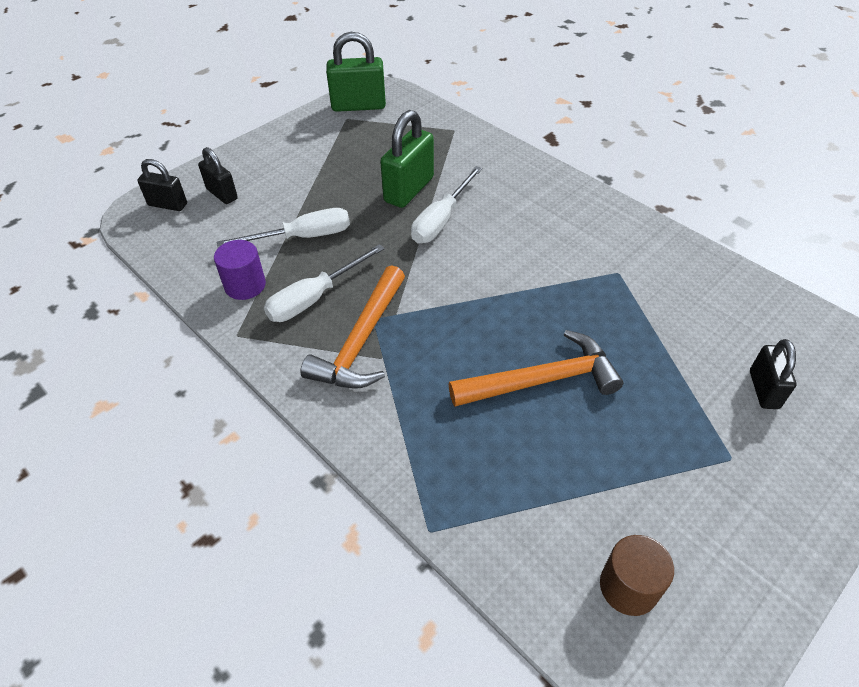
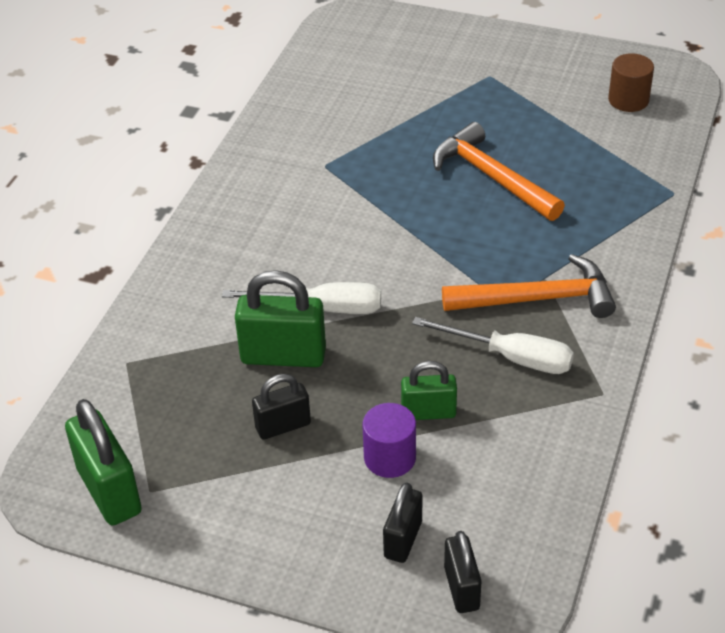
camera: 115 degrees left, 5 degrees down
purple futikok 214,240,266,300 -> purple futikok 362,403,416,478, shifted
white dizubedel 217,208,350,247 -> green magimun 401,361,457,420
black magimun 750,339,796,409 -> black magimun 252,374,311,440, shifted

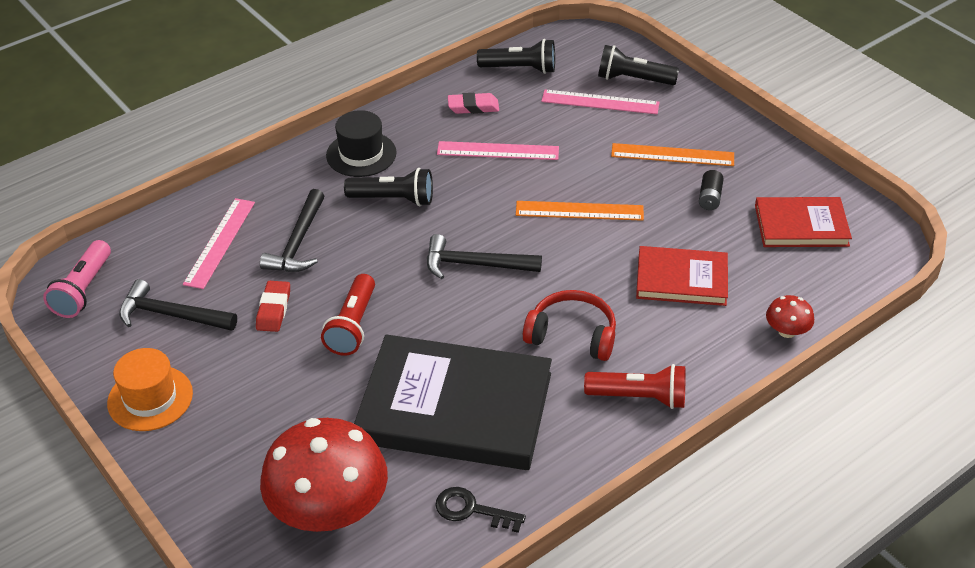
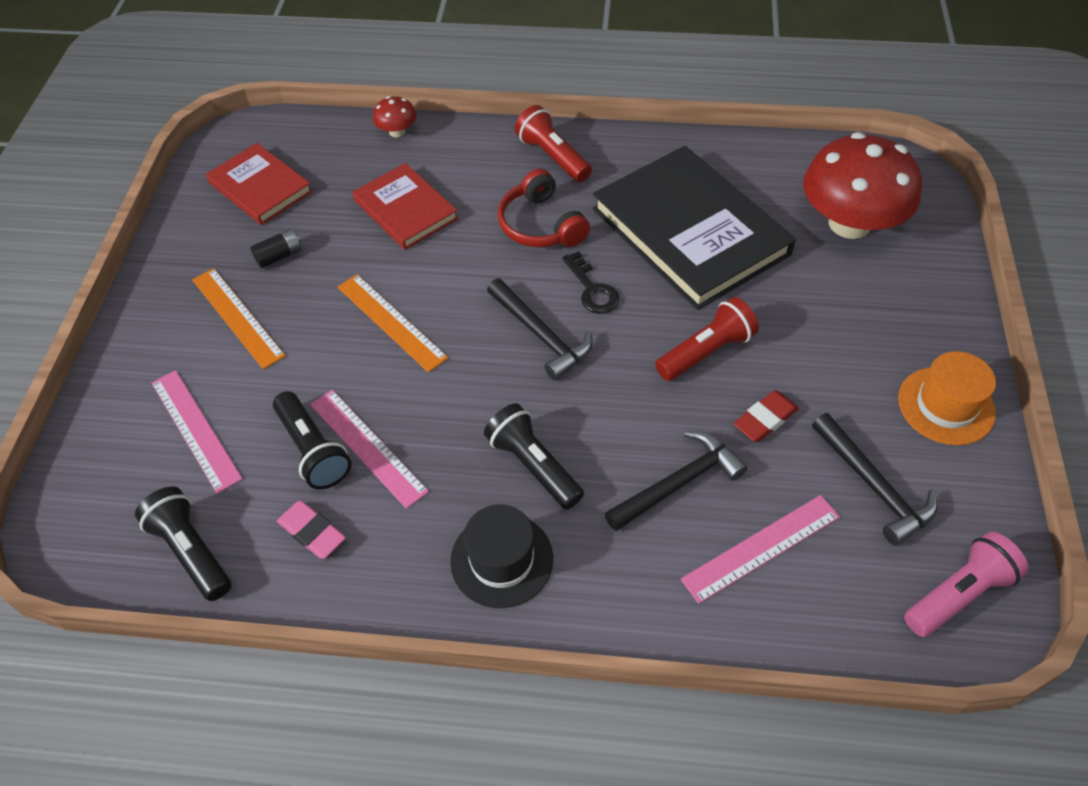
camera: 135 degrees left, 10 degrees up
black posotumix 435,487,526,533 -> black posotumix 562,251,620,314, shifted
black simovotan 598,45,679,85 -> black simovotan 273,391,351,490, shifted

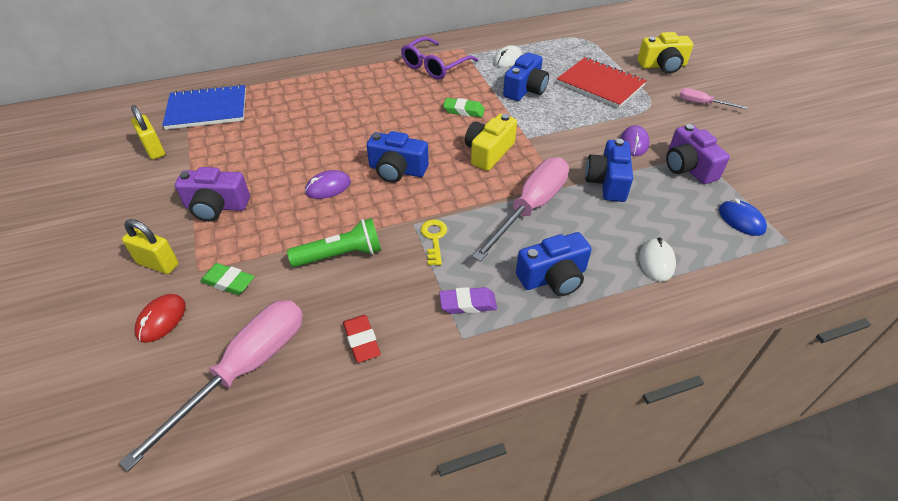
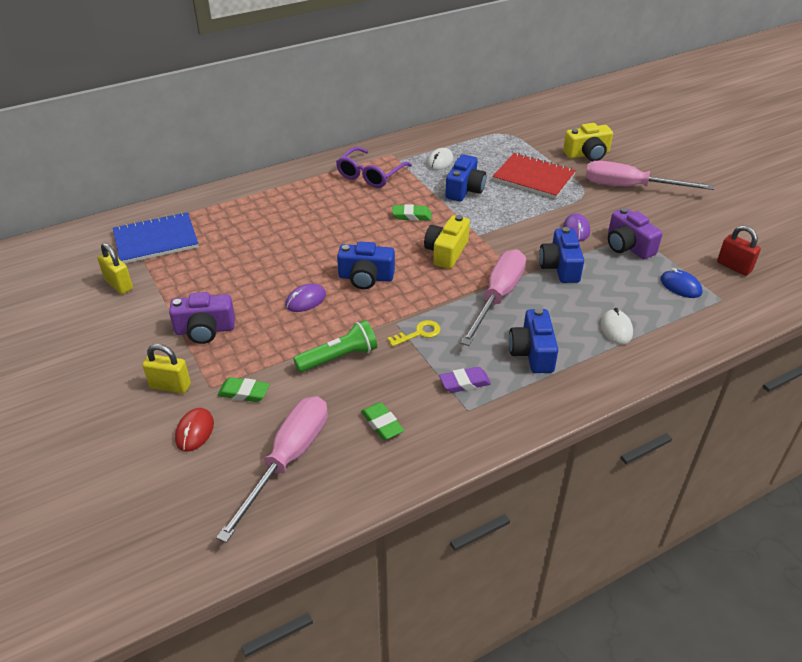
camera: 10 degrees left, 5 degrees down
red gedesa 343,315,381,363 -> green gedesa 361,402,404,440
yellow posotumix 421,220,447,265 -> yellow posotumix 387,320,441,347, 75 degrees clockwise
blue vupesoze 516,232,592,296 -> blue vupesoze 509,308,558,373, 120 degrees clockwise
pink dizubedel 679,88,748,109 -> pink dizubedel 585,161,714,190, x2.04
none -> red magimun 717,225,761,276

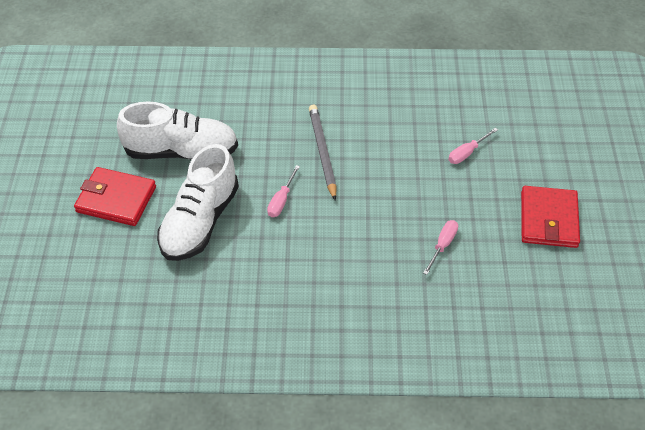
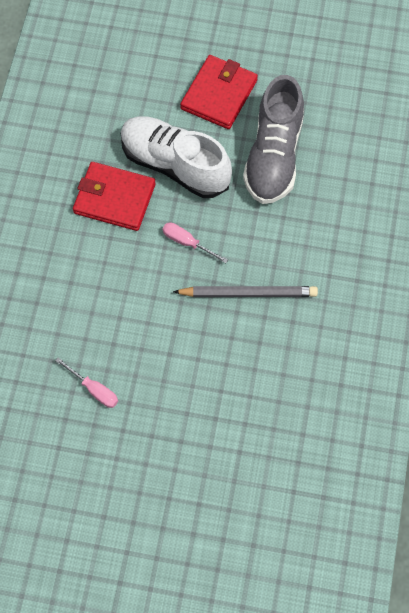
camera: 100 degrees right, 15 degrees up
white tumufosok 117,102,238,160 -> grey tumufosok 243,75,304,204
pink dizubedel 448,128,498,164 -> none
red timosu 521,186,580,248 -> red timosu 73,162,156,231, shifted

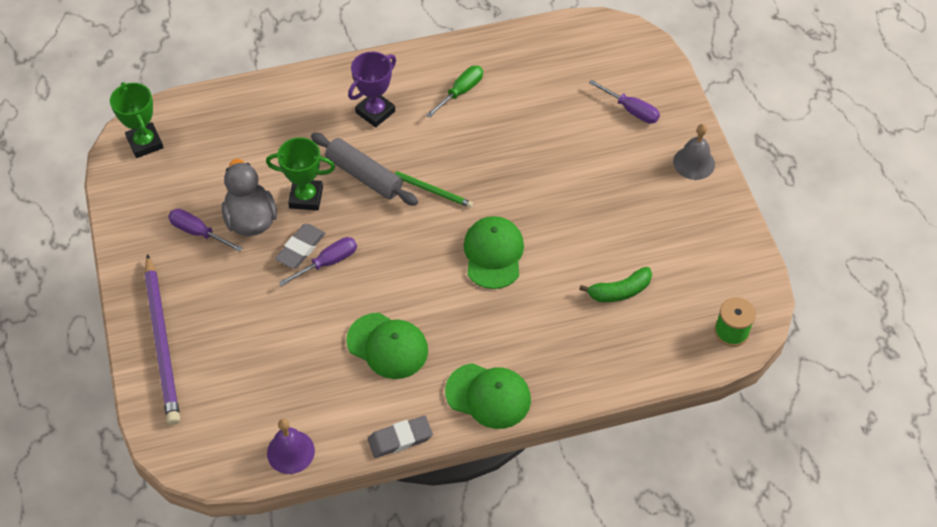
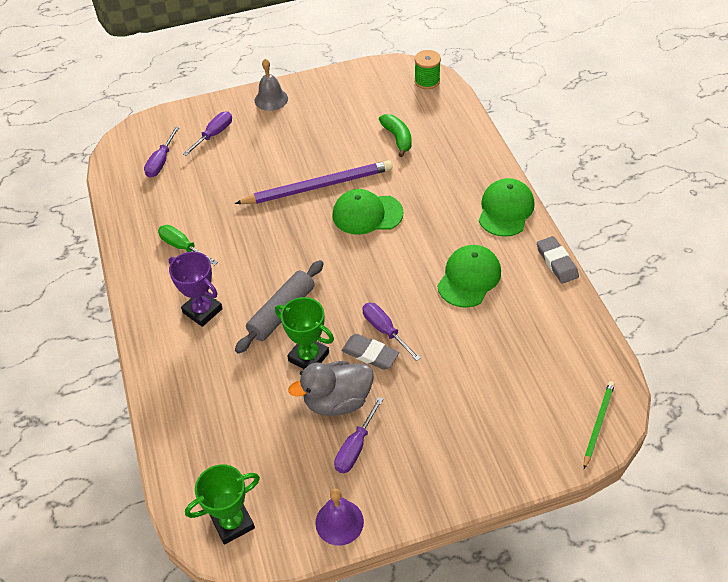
camera: 90 degrees left, 5 degrees down
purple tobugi 144,254,180,425 -> purple tobugi 235,160,392,204, shifted
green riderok 266,137,335,211 -> green riderok 275,297,334,369, 60 degrees counterclockwise
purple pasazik 267,419,315,474 -> purple pasazik 315,489,364,546, shifted
green tobugi 390,170,473,208 -> green tobugi 584,381,615,469, shifted
none -> purple dizubedel 144,126,180,178

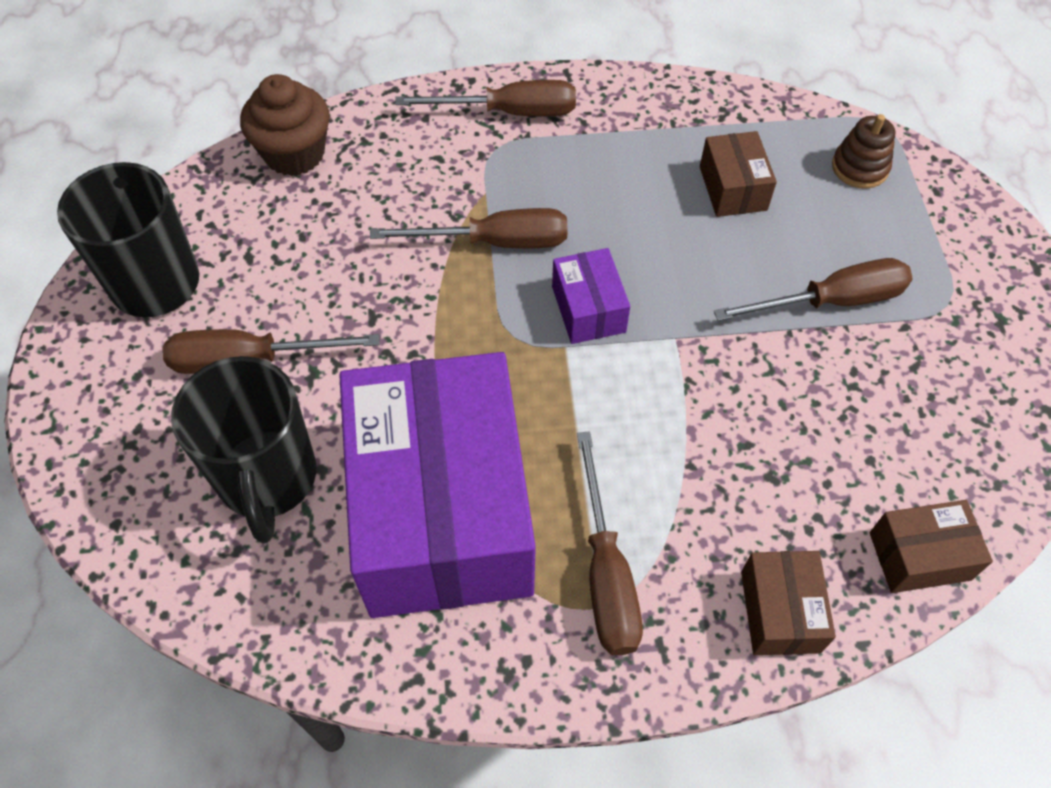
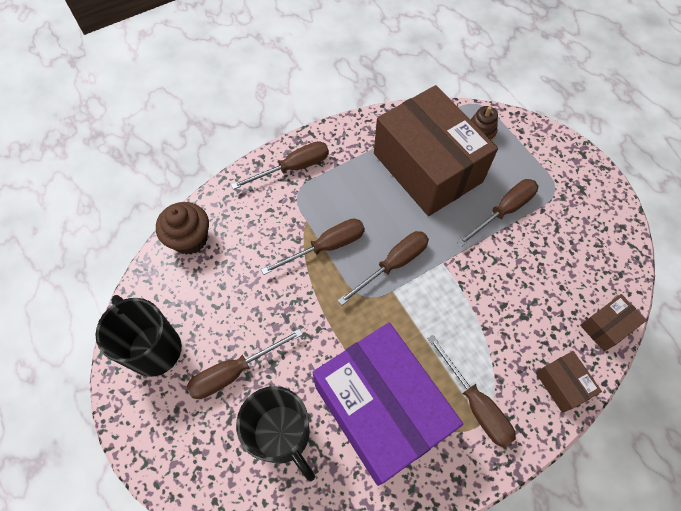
camera: 25 degrees left, 5 degrees up
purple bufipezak 552,248,630,344 -> brown dizubedel 338,231,429,305
brown bufipezak 700,131,777,217 -> brown bufipezak 374,85,498,216, x2.46

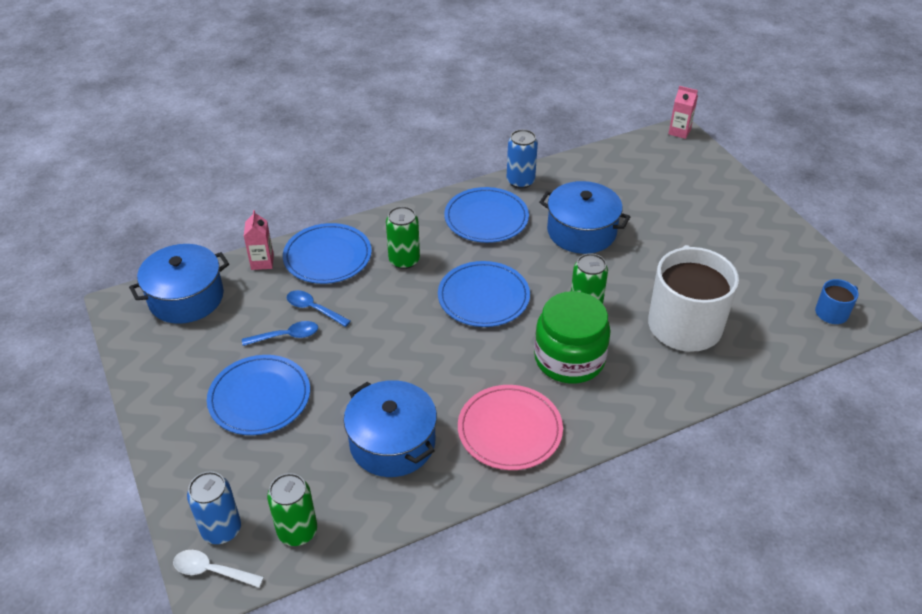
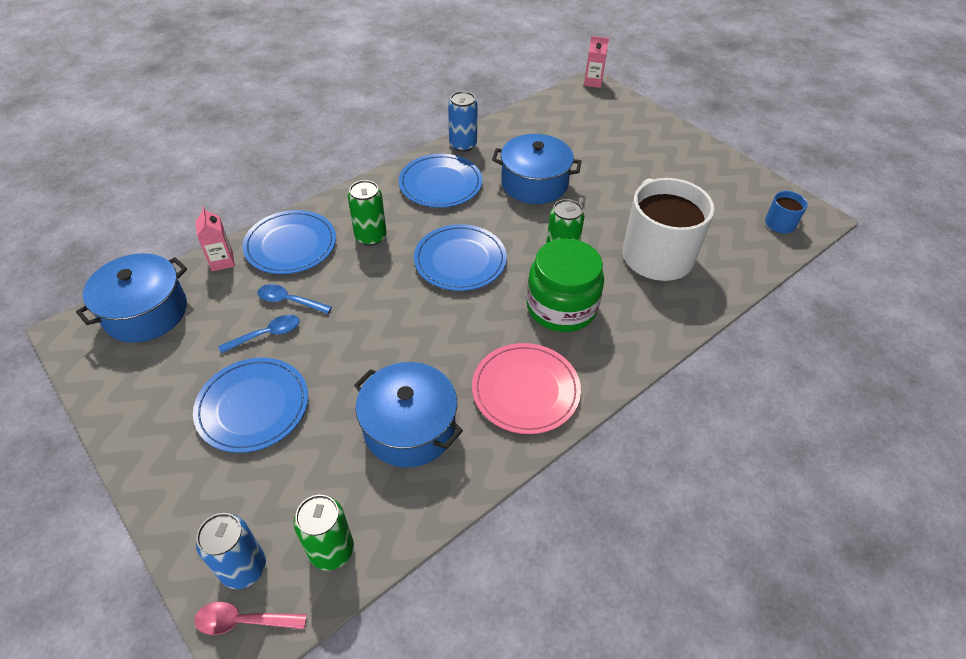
camera: 15 degrees left, 5 degrees up
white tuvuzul 173,550,264,588 -> pink tuvuzul 194,602,307,635

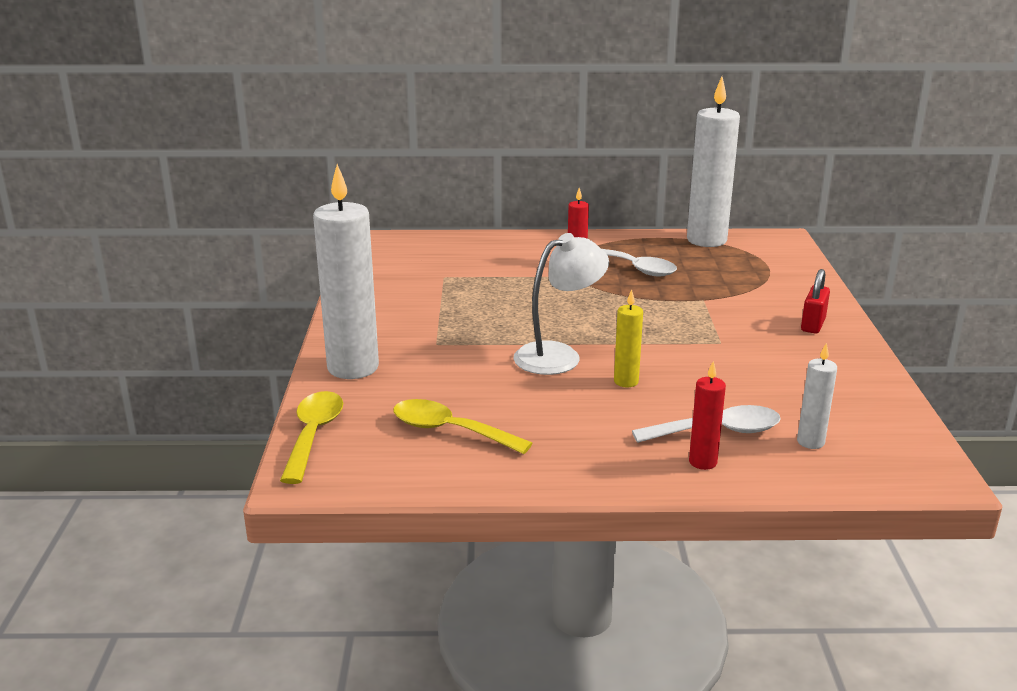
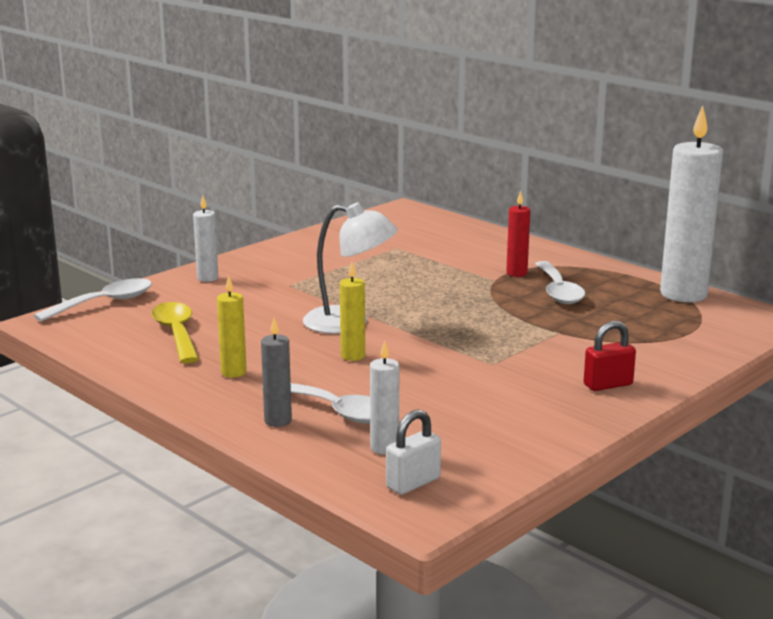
camera: 45 degrees right, 5 degrees down
yellow tuvuzul 280,391,343,484 -> white tuvuzul 34,278,152,322
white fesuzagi 313,164,379,379 -> white fesuzagi 193,196,218,282, x0.47
red fesuzagi 689,361,726,470 -> grey fesuzagi 261,317,292,427
none -> yellow fesuzagi 217,276,247,378
none -> white magimun 386,409,441,495

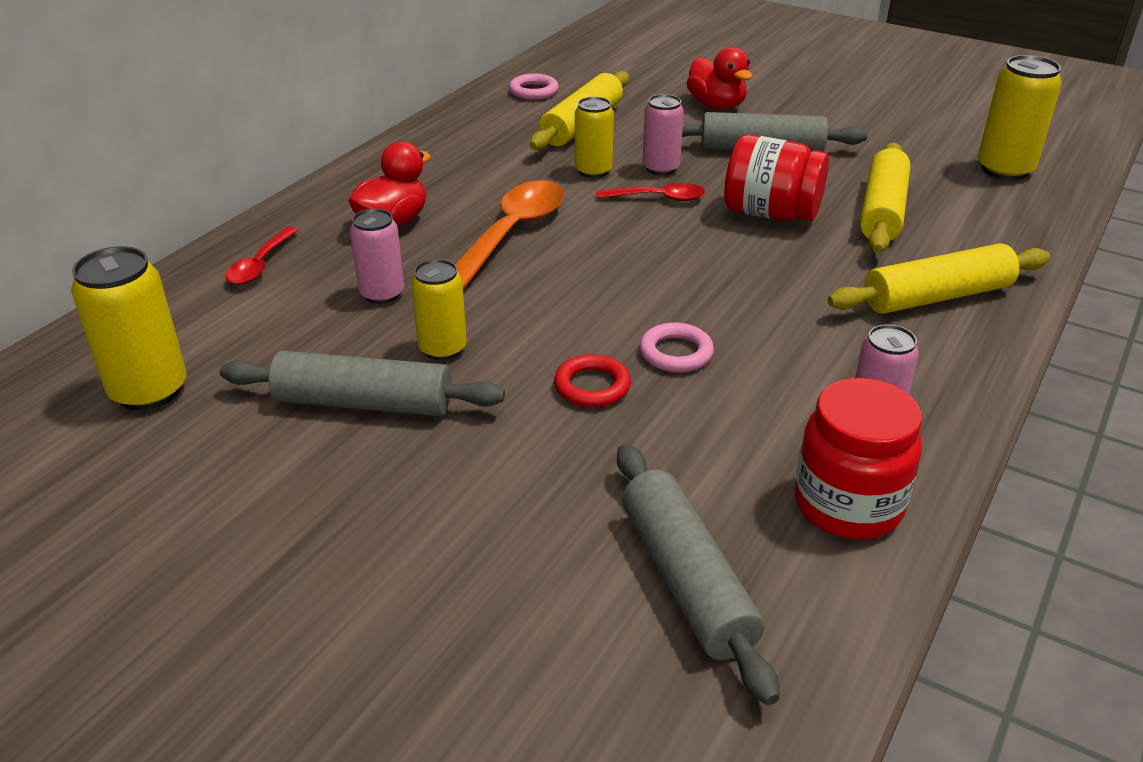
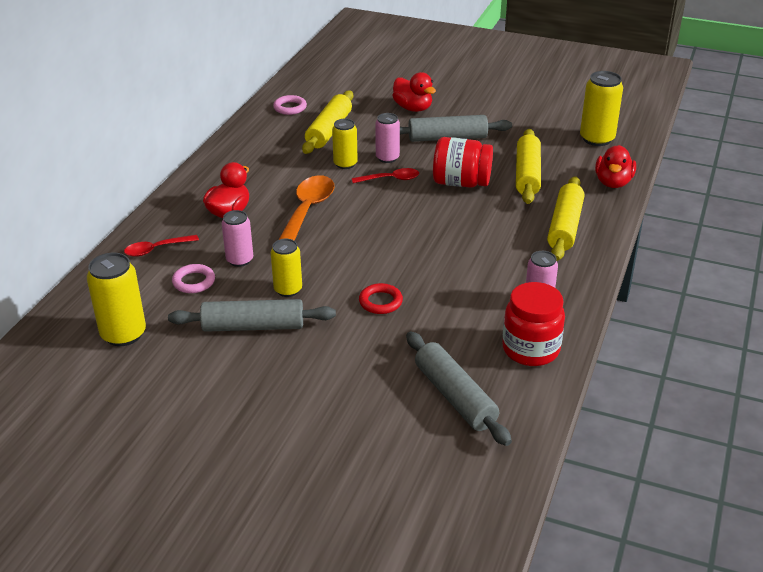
camera: 10 degrees left, 0 degrees up
red tuvuzul 225,226,298,285 -> red tuvuzul 124,235,199,257, 60 degrees clockwise
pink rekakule 640,323,714,372 -> pink rekakule 172,264,215,293, shifted
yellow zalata 828,243,1050,314 -> yellow zalata 547,176,584,261, 45 degrees counterclockwise
none -> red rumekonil 595,145,636,188

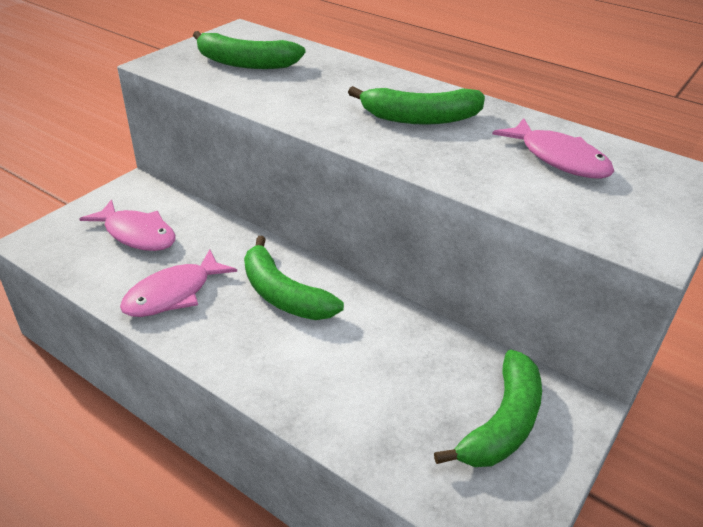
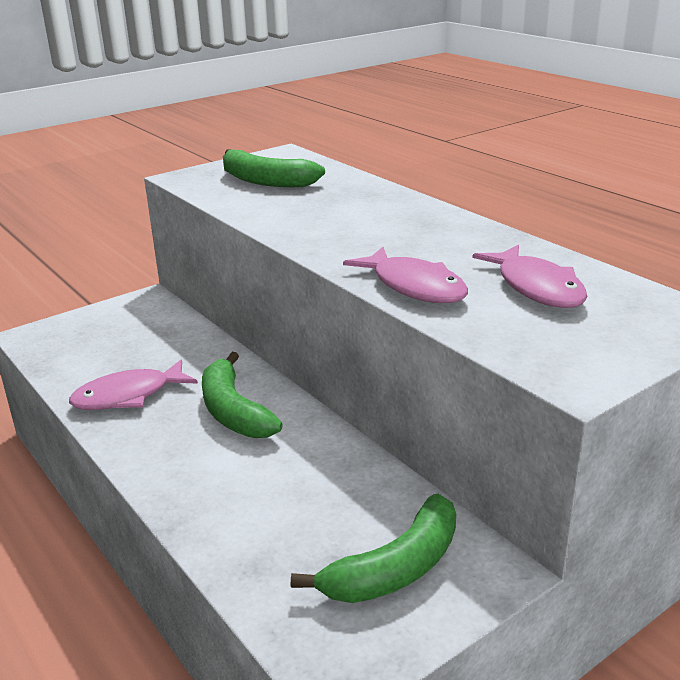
camera: 20 degrees right, 10 degrees down
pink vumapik 79,200,176,251 -> pink vumapik 343,247,468,303, shifted
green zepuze 348,86,485,125 -> none

